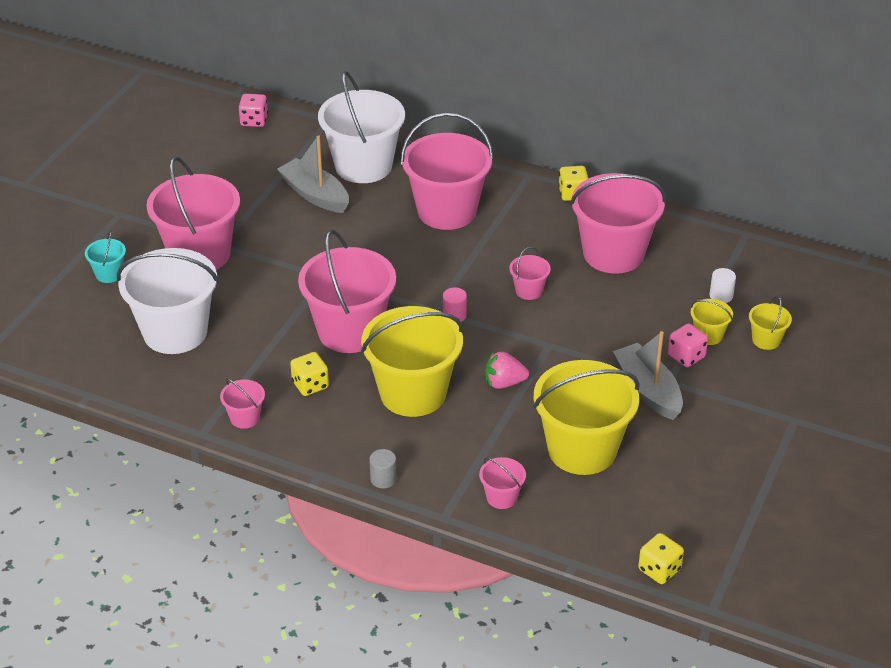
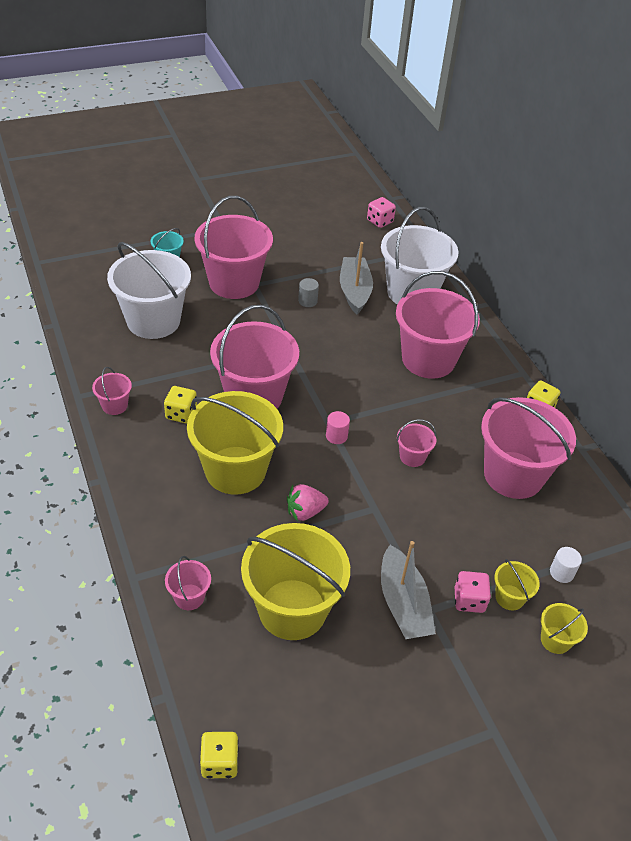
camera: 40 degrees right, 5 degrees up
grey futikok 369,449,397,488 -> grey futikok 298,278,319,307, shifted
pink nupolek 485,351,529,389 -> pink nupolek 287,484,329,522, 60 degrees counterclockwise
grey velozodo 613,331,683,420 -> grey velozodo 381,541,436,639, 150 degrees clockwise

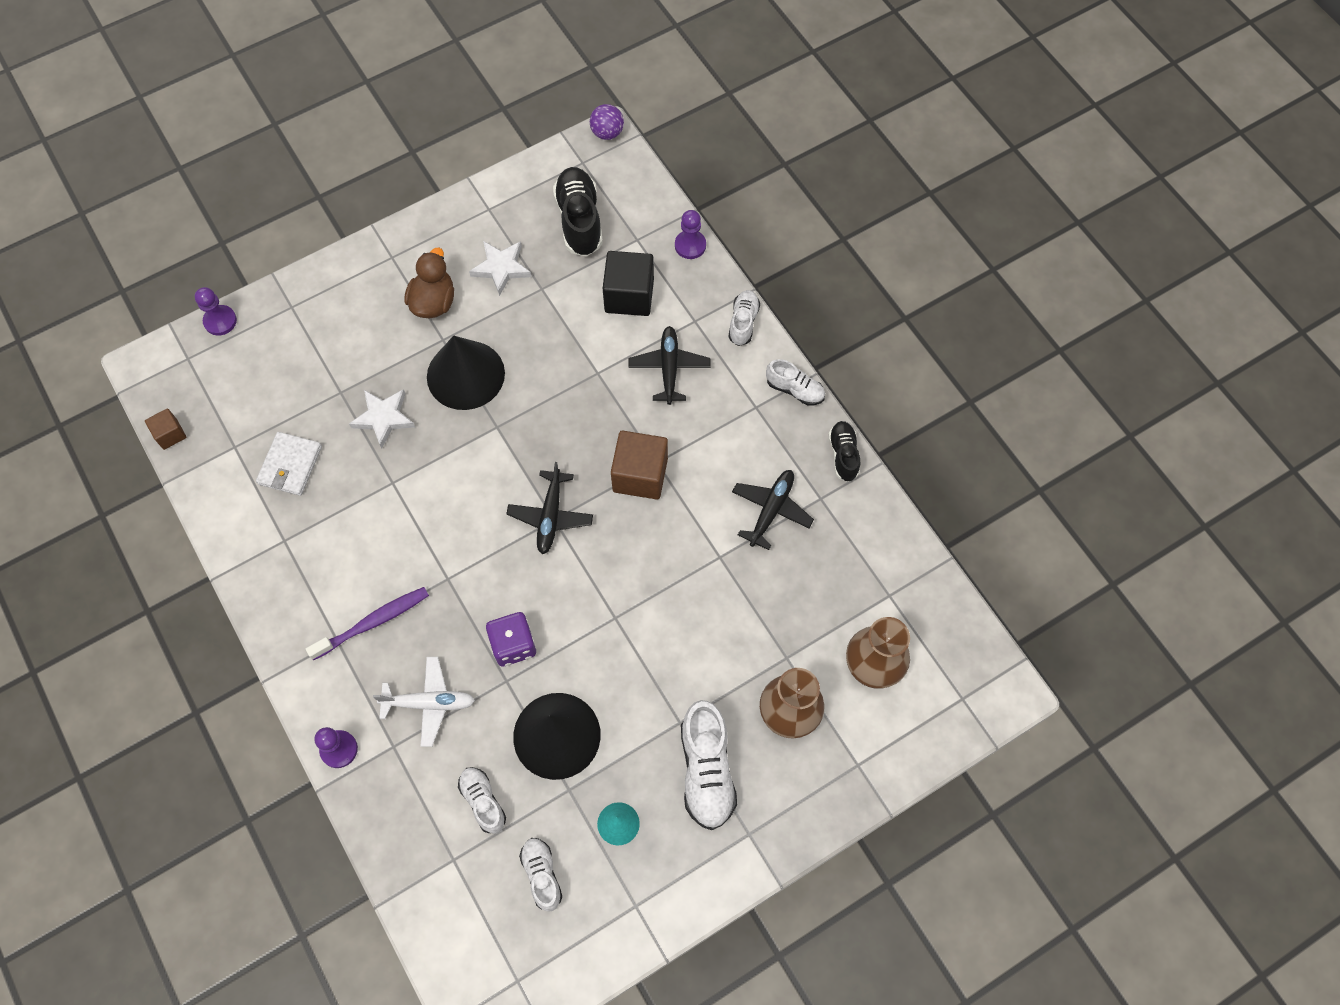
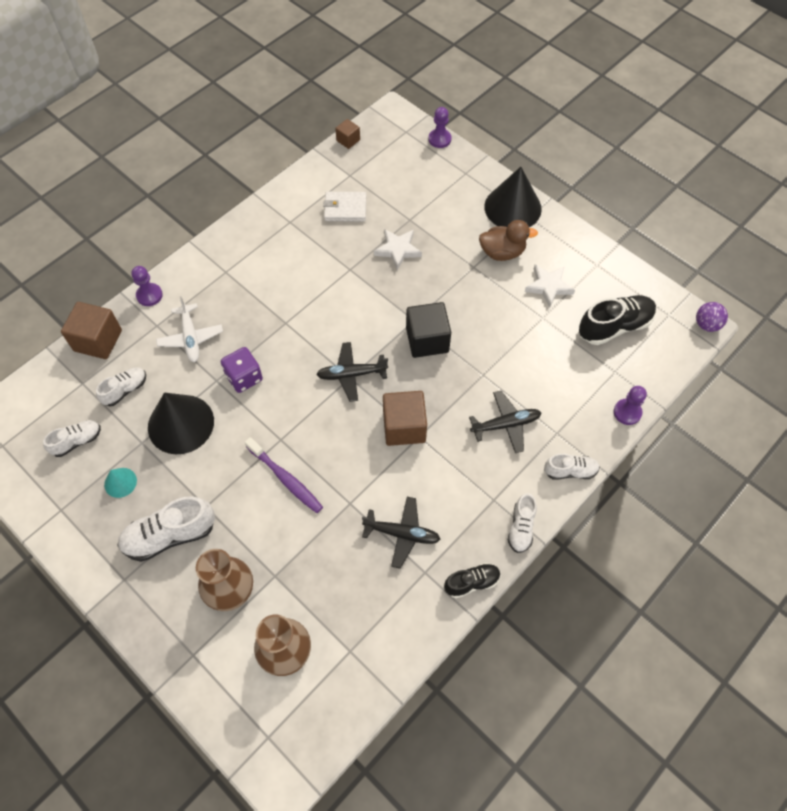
camera: 75 degrees right, 5 degrees down
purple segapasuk 306,587,429,660 -> purple segapasuk 245,437,323,513, shifted
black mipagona 427,336,505,410 -> black mipagona 484,167,542,227, shifted
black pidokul 603,251,654,316 -> black pidokul 406,302,451,358, shifted
none -> brown pidokul 61,302,122,359

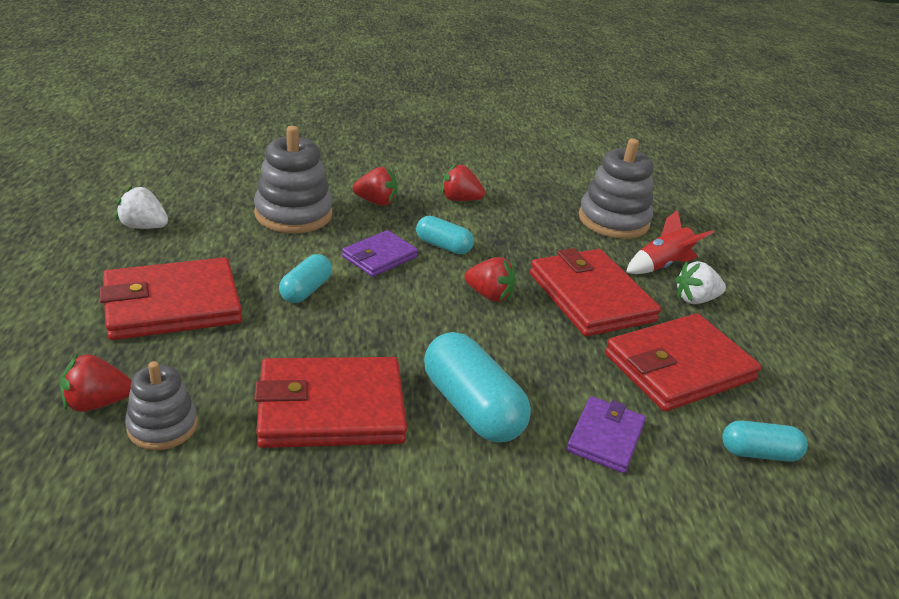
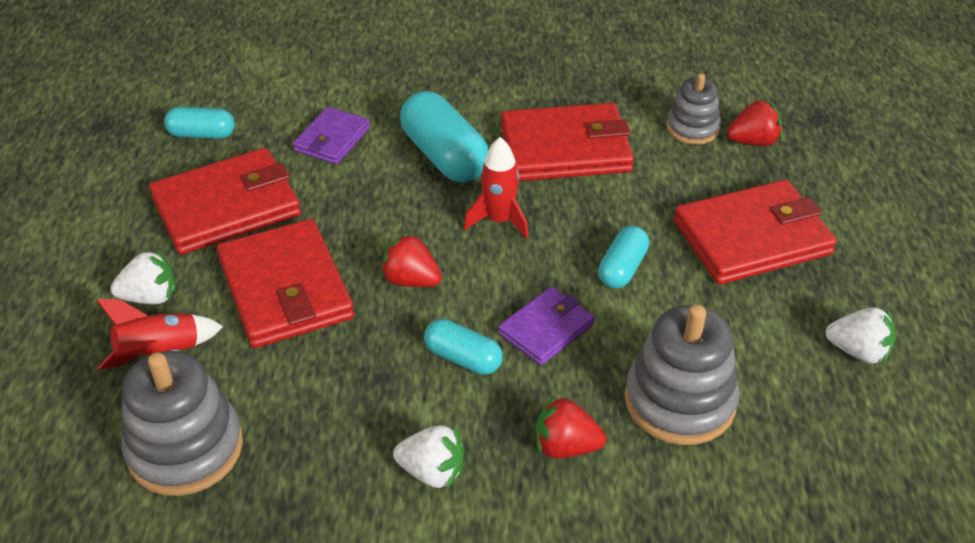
camera: 175 degrees left, 10 degrees up
red nupolek 442,164,485,201 -> white nupolek 393,425,465,489
none -> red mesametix 464,137,529,239

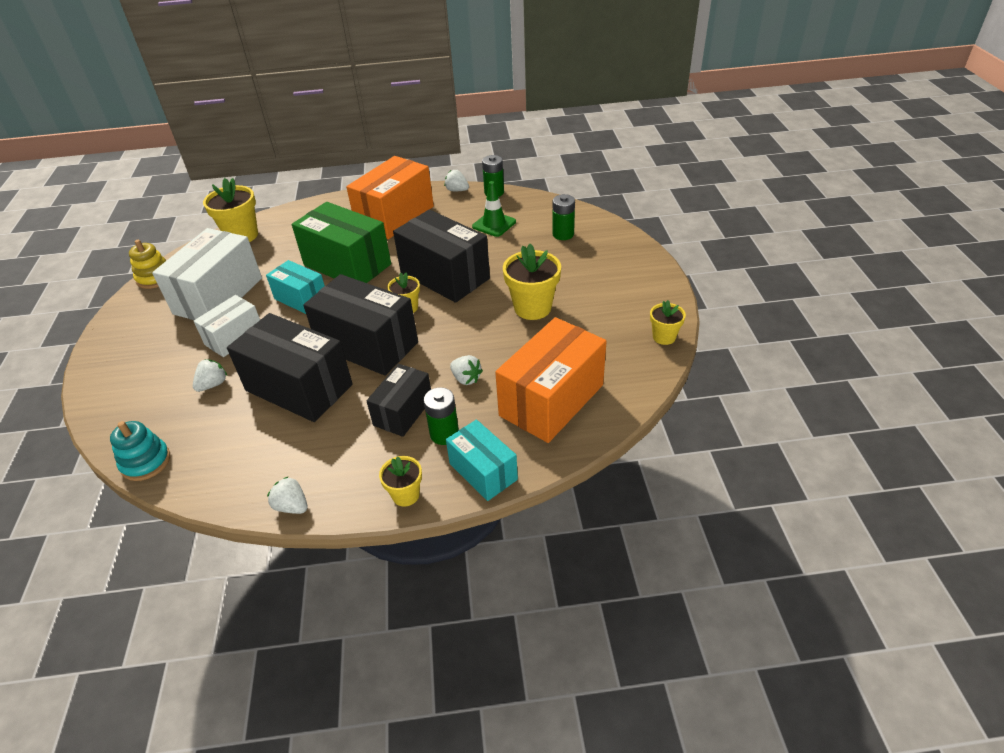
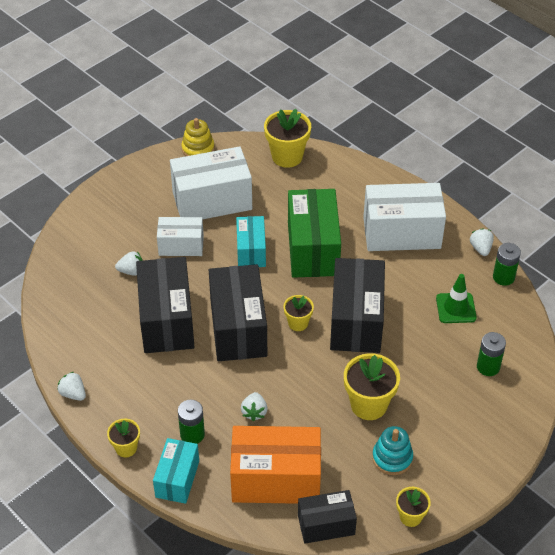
camera: 50 degrees right, 5 degrees up
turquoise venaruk 110,421,170,481 -> turquoise venaruk 372,426,413,475, shifted
white nupolek 267,476,307,514 -> white nupolek 57,372,86,401, 45 degrees counterclockwise
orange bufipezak 346,156,434,239 -> white bufipezak 363,183,446,251
black bufipezak 367,364,431,437 -> black bufipezak 298,490,357,544, shifted

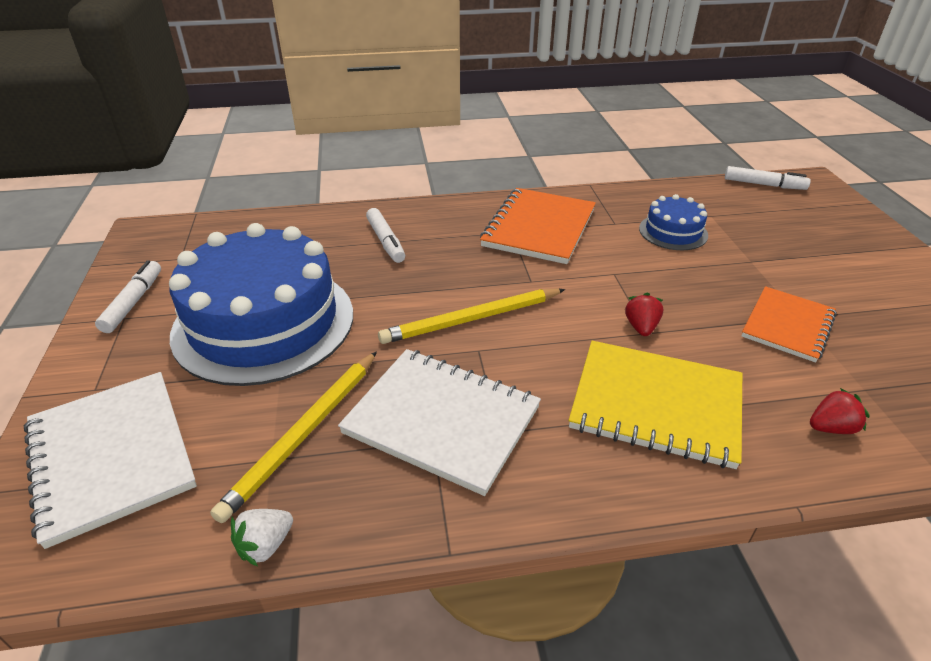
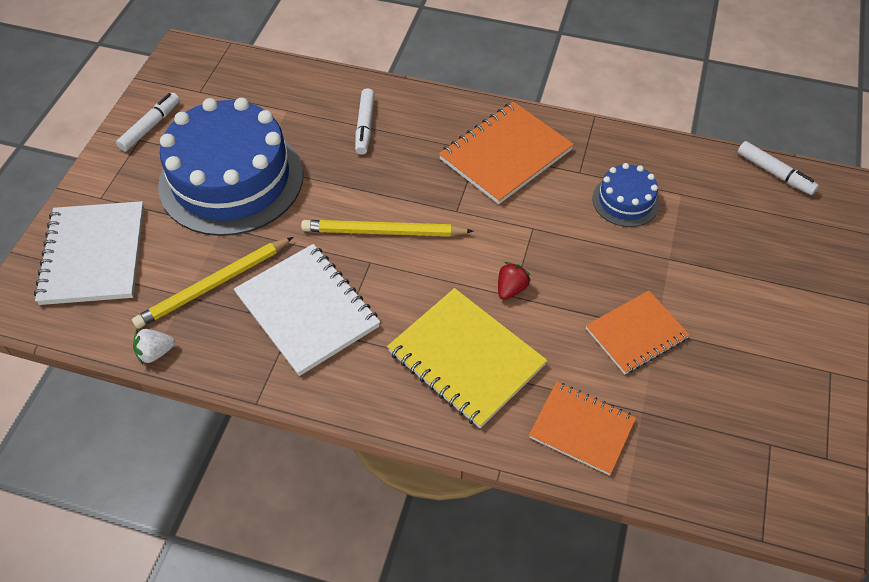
camera: 25 degrees right, 15 degrees up
red nupolek 810,388,869,434 -> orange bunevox 529,382,636,475

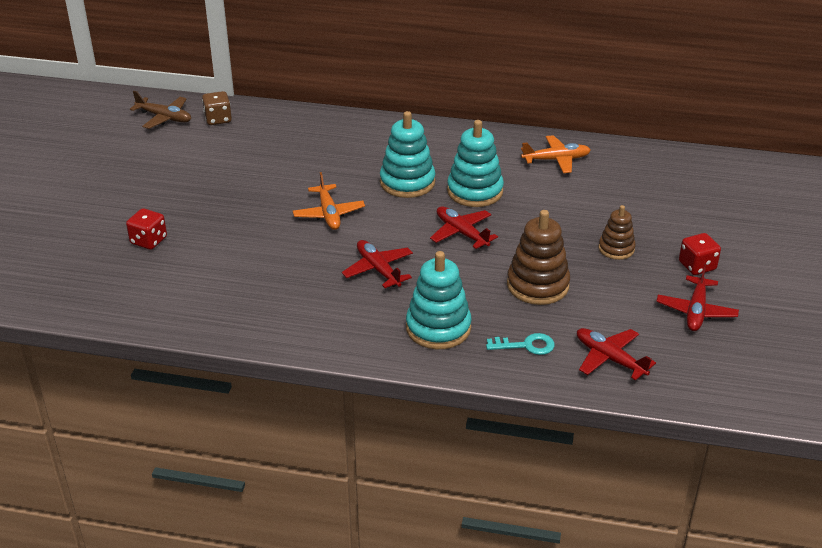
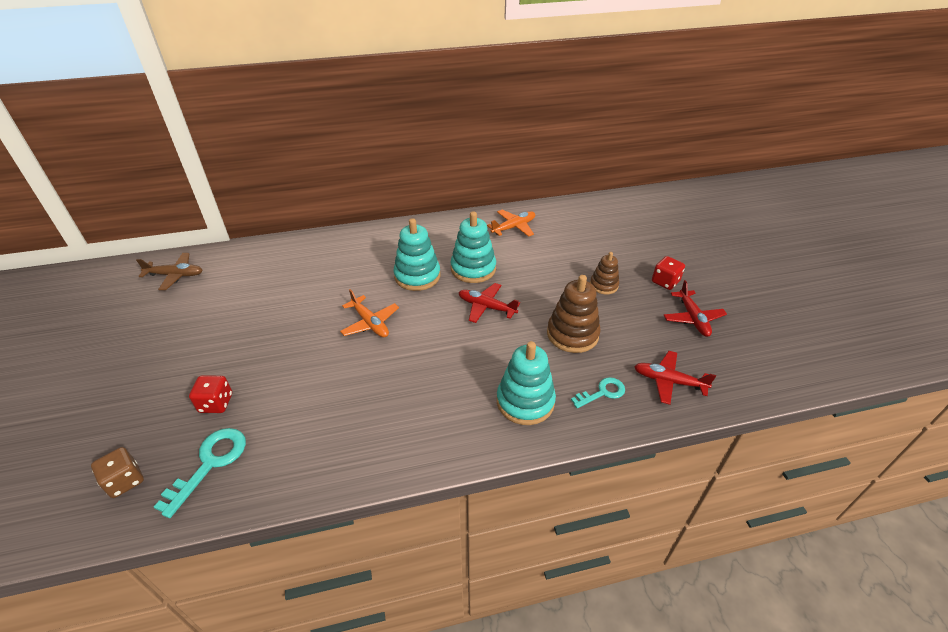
camera: 25 degrees left, 5 degrees up
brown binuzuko 202,91,232,125 -> brown binuzuko 91,447,144,498, shifted
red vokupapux 342,240,413,288 -> none
none -> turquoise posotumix 154,428,246,518

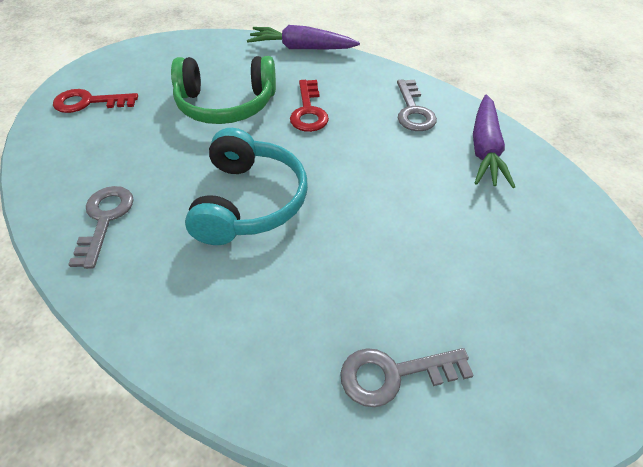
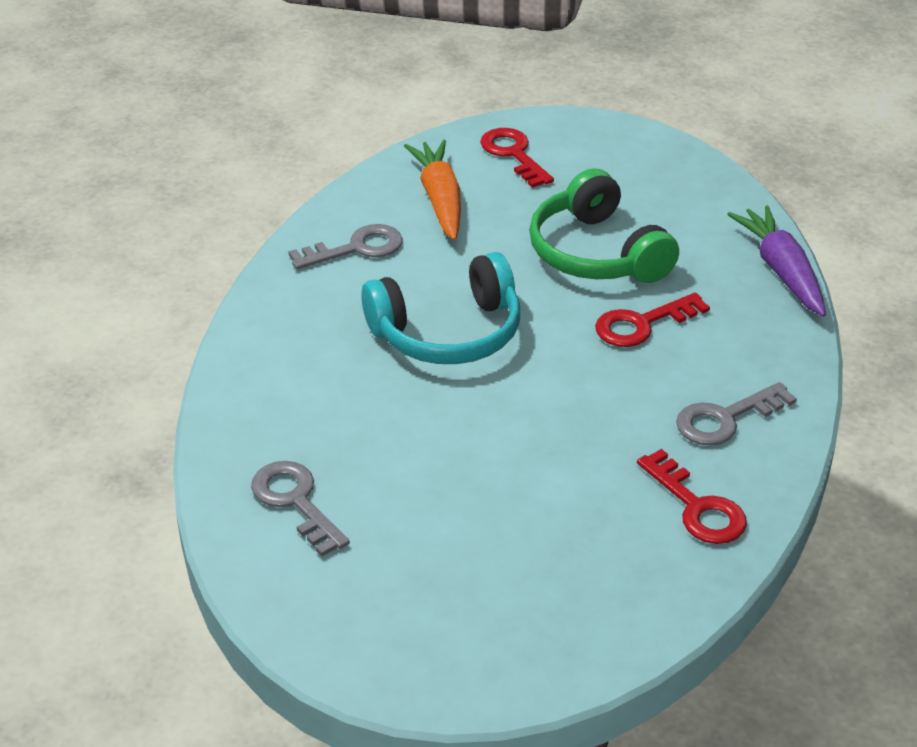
camera: 65 degrees right, 10 degrees down
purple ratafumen 473,95,515,188 -> red posotumix 637,449,747,544
none -> orange ratafumen 404,140,461,240

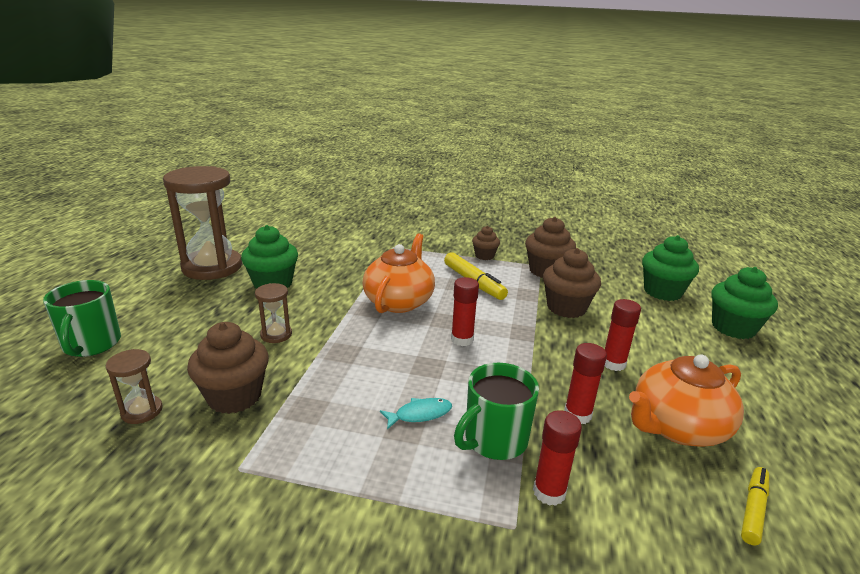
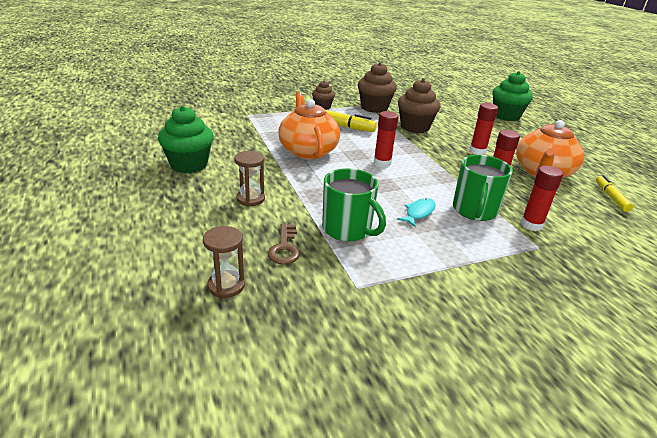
camera: 35 degrees left, 5 degrees up
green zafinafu 43,280,121,357 -> green zafinafu 322,168,386,242, shifted
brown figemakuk 163,166,242,280 -> none
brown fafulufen 187,322,269,414 -> brown posotumix 267,224,300,265
green fafulufen 642,235,699,301 -> none

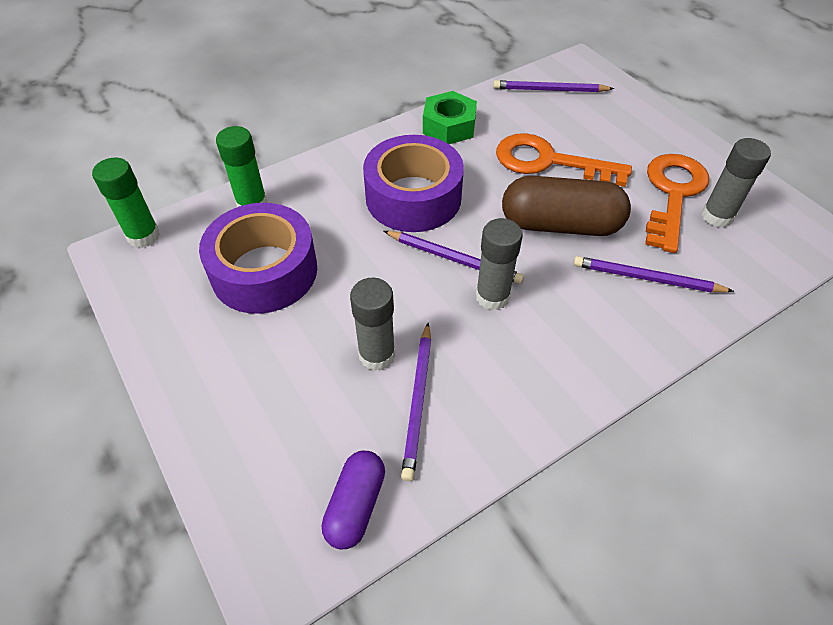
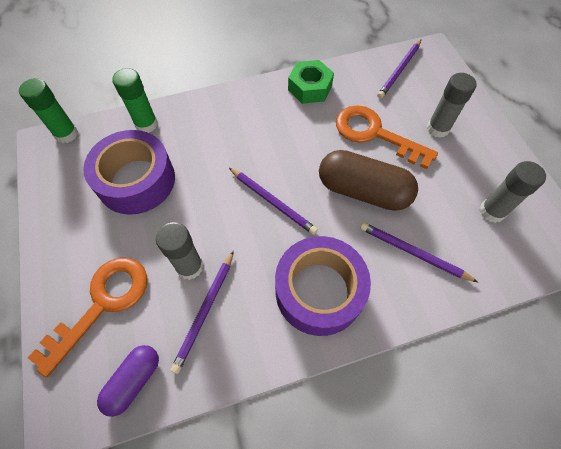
camera: 15 degrees right, 10 degrees up
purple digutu 363,135,464,232 -> purple digutu 275,236,371,336, shifted
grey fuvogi 476,218,523,310 -> grey fuvogi 427,73,477,138, shifted
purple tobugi 493,80,614,92 -> purple tobugi 377,40,421,99, 75 degrees counterclockwise
orange posotumix 645,154,709,253 -> orange posotumix 28,258,147,377, shifted

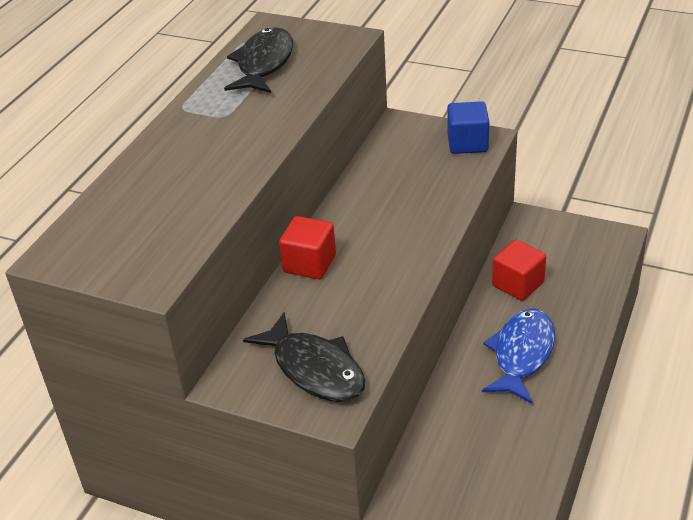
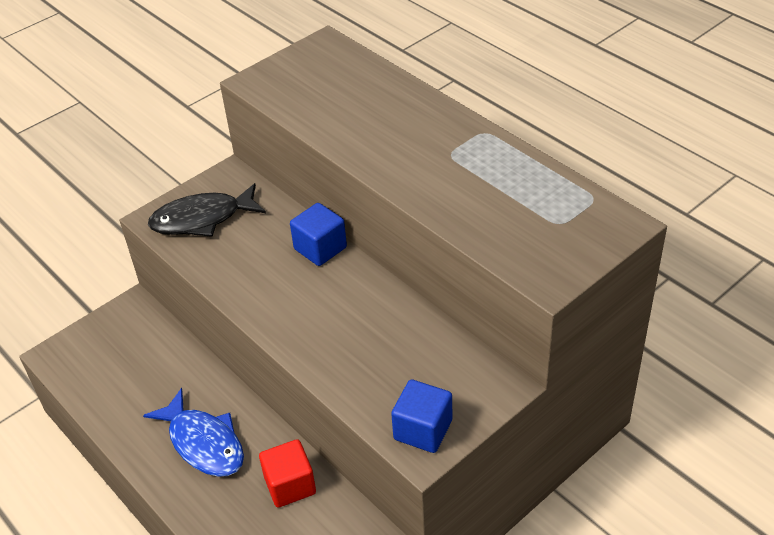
camera: 115 degrees right, 5 degrees up
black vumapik 224,27,293,93 -> none
red pidokul 279,216,336,279 -> blue pidokul 290,203,347,266

